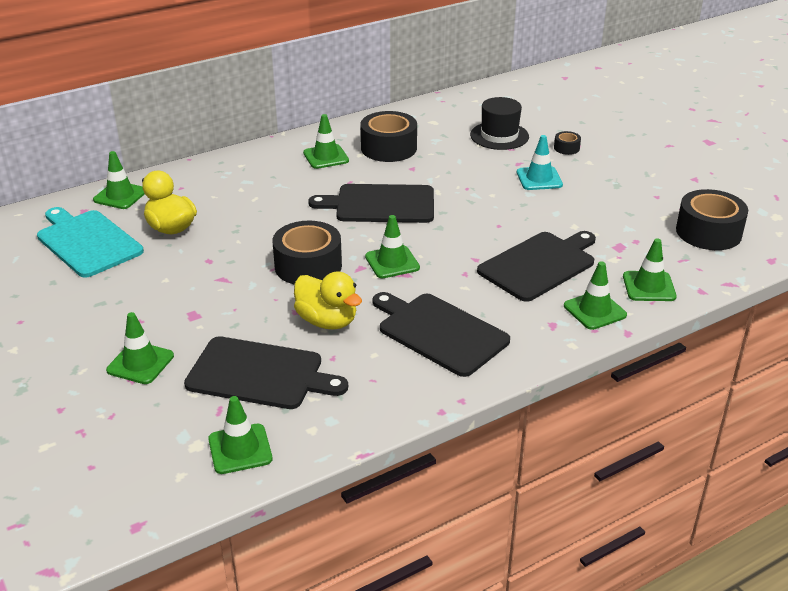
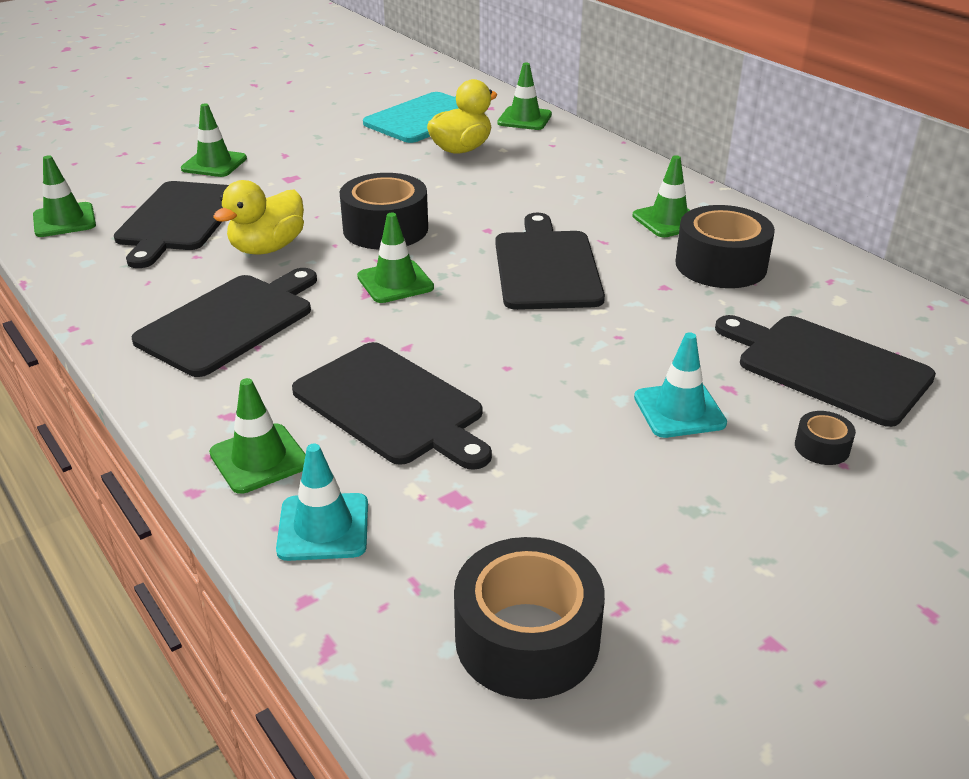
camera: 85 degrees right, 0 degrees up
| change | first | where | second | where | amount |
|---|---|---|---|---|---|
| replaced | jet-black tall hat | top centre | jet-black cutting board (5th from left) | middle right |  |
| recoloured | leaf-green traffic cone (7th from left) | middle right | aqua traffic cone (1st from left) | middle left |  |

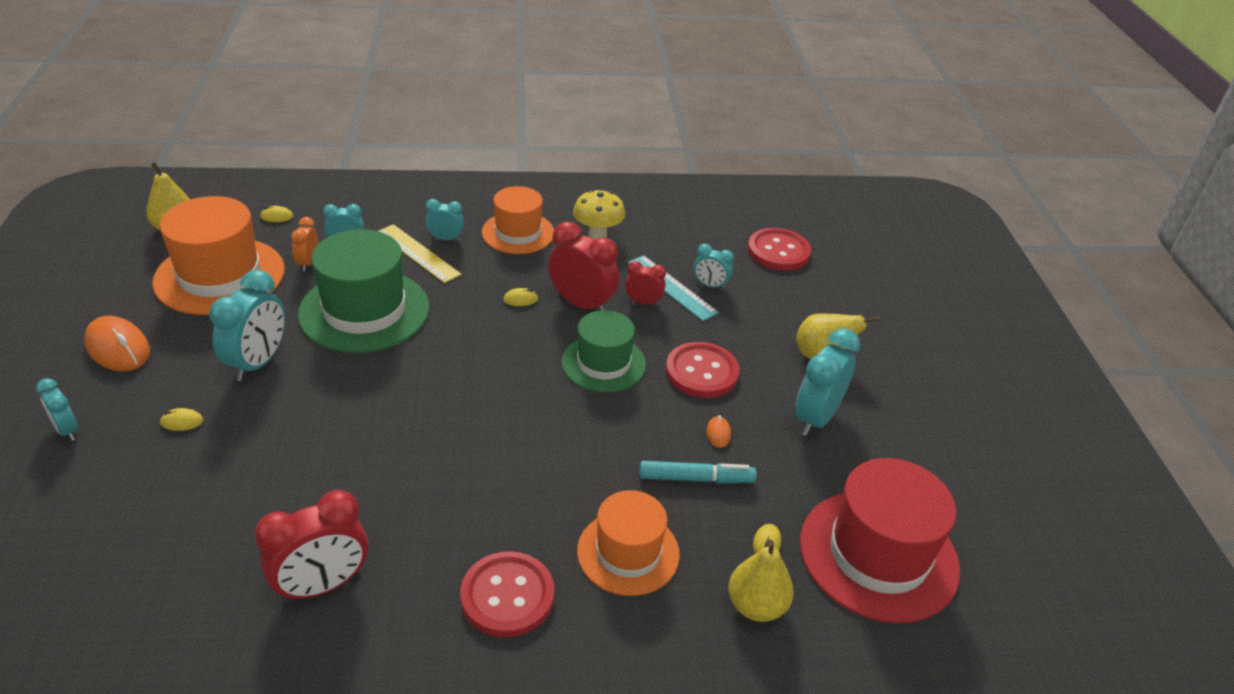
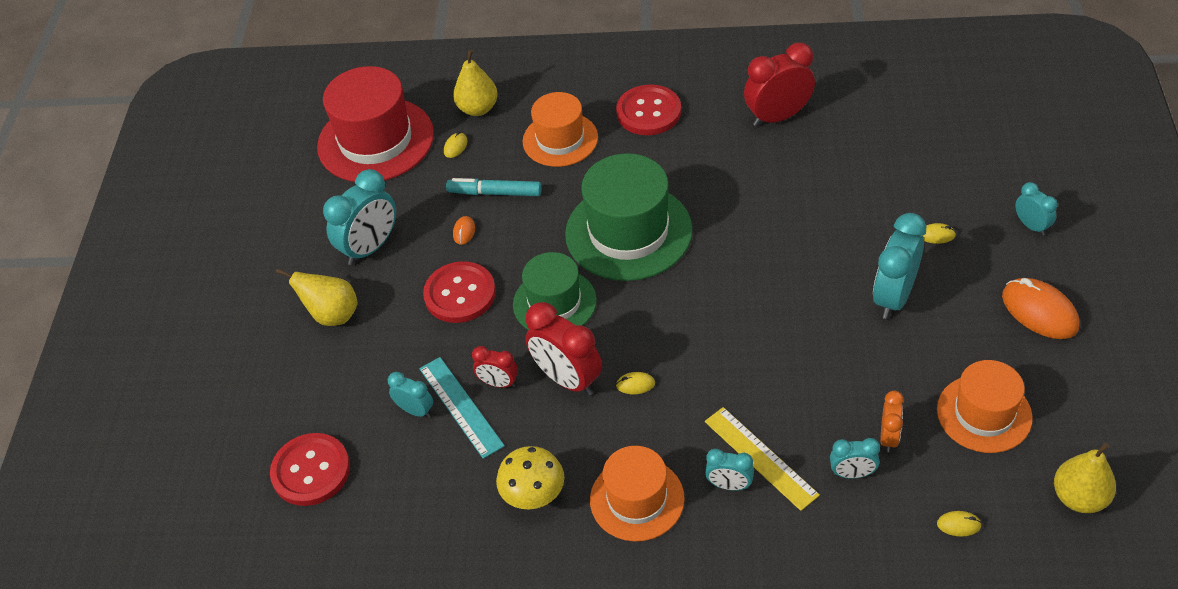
camera: 165 degrees left, 10 degrees up
| change | first | where | second | where | amount |
|---|---|---|---|---|---|
| moved | leaf-green tall hat (1st from left in the first image) | middle left | leaf-green tall hat (2nd from left) | centre |  |
| resized | orange tall hat (1st from left in the first image) | middle left | orange tall hat (3rd from left) | bottom right | x0.64 |

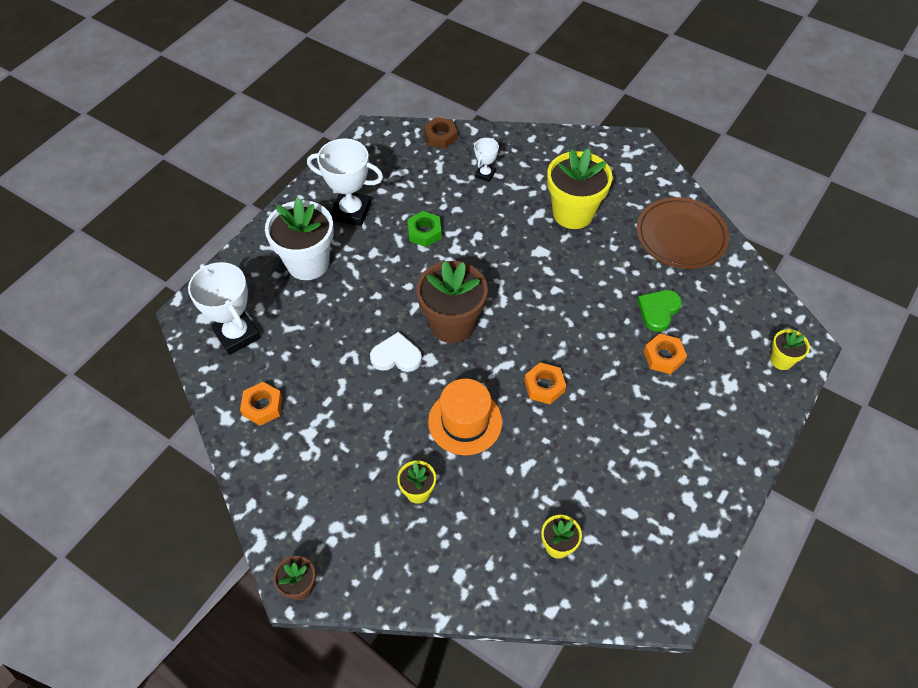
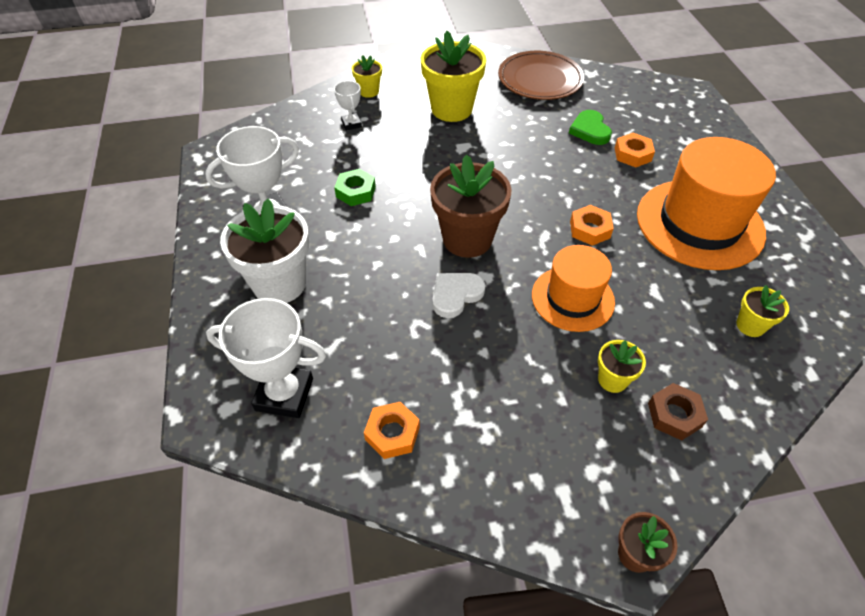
camera: 45 degrees left, 5 degrees down
| change | first | where | second | where | amount |
|---|---|---|---|---|---|
| added |  |  | orange tall hat (2nd from left) | top right |  |
| moved | russet hex nut | top centre |  | bottom right |  |
| moved | yellow plant pot (4th from left in the first image) | middle right | yellow plant pot (1st from left) | top centre |  |

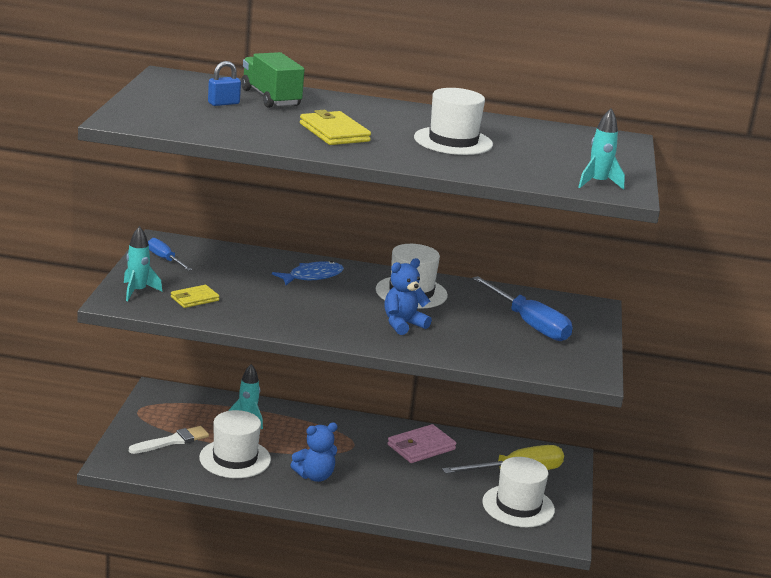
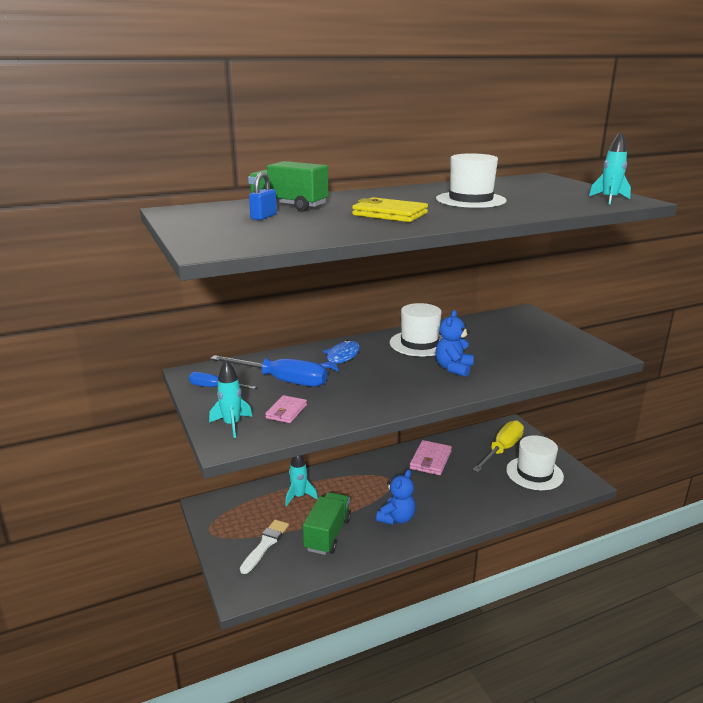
camera: 30 degrees left, 0 degrees up
| change | first | where | second | where | amount |
|---|---|---|---|---|---|
| moved | royal blue screwdriver (2nd from left) | middle right |  | centre |  |
| replaced | white tall hat (1st from left) | bottom left | leaf-green lorry (2nd from left) | bottom centre |  |
| recoloured | yellow card wallet (1st from left) | middle left | pink card wallet (1st from left) | centre |  |

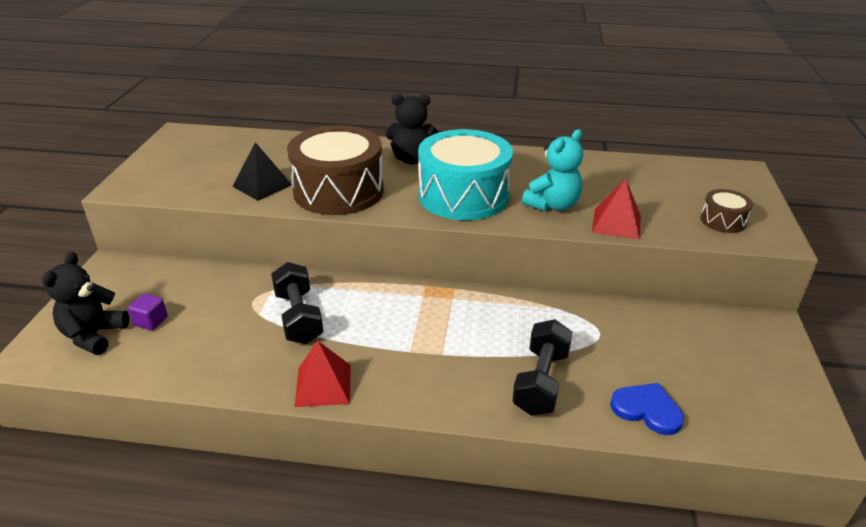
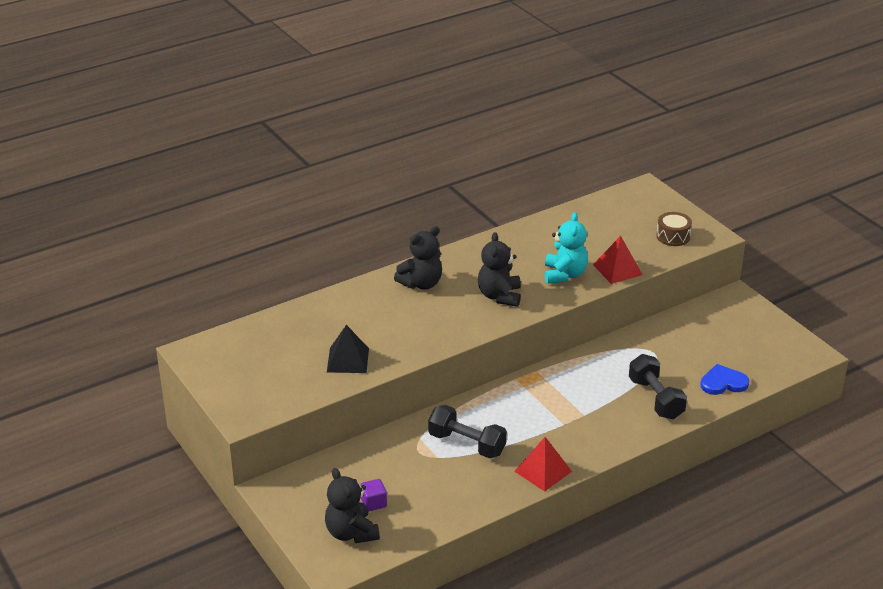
camera: 40 degrees left, 0 degrees up
| change | first | where | second | where | amount |
|---|---|---|---|---|---|
| removed | russet drum (1st from left) | top centre |  |  |  |
| replaced | aqua drum | top centre | jet-black teddy (3rd from left) | centre |  |

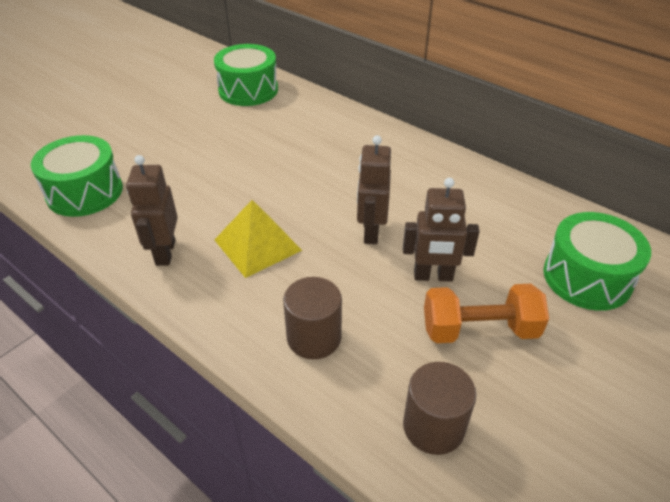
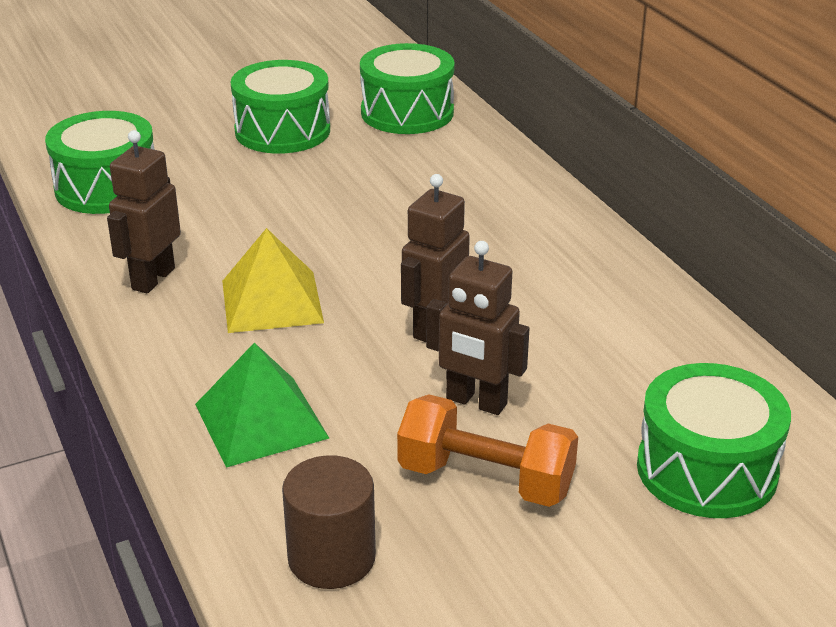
camera: 25 degrees right, 10 degrees down
| change | first | where | second | where | amount |
|---|---|---|---|---|---|
| added |  |  | leaf-green drum (2nd from left) | top centre |  |
| replaced | russet cylinder shape (1st from left) | centre | leaf-green solid pyramid | middle left |  |

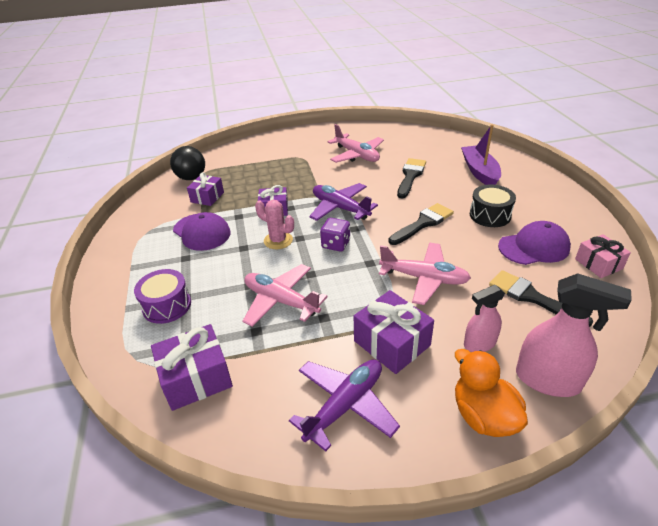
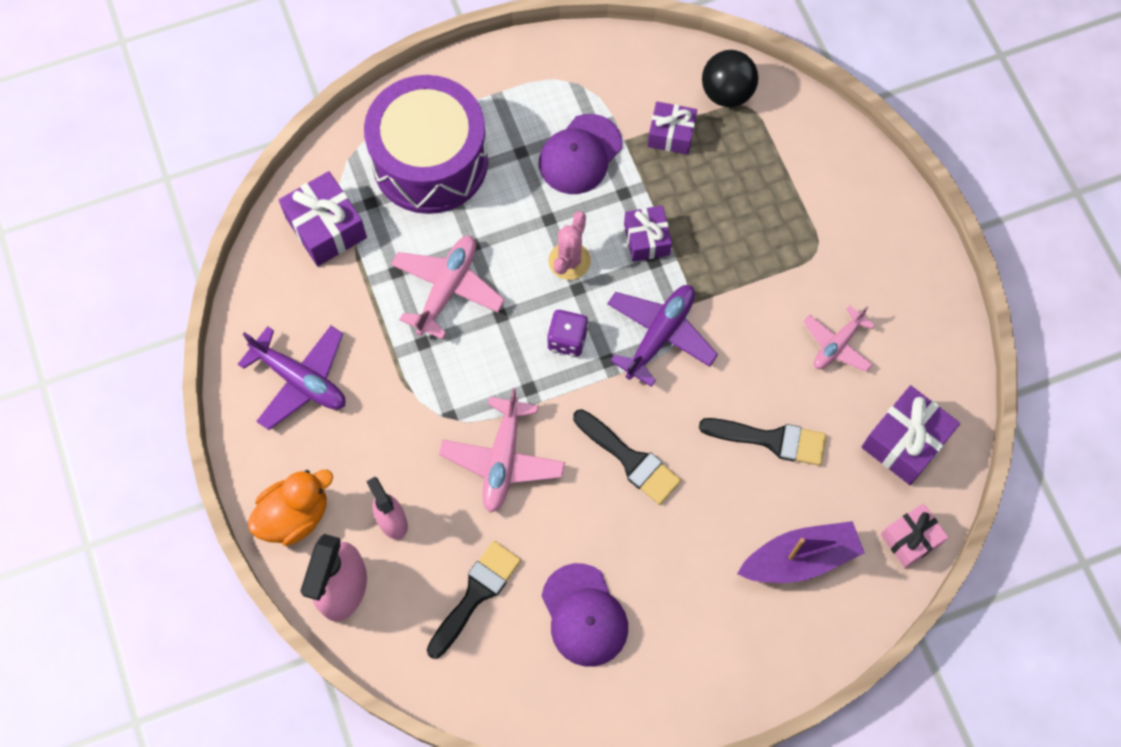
camera: 80 degrees right, 30 degrees up
| change | first | where | second | where | amount |
|---|---|---|---|---|---|
| removed | jet-black drum | middle right |  |  |  |
| moved | purple present (4th from left) | centre |  | middle right |  |
| moved | pink present | middle right |  | bottom right |  |
| resized | purple drum | middle left |  | top centre | x1.99 |
| resized | pink aeroplane (2nd from left in the first image) | top centre | pink aeroplane (3rd from left) | middle right | x0.66 |

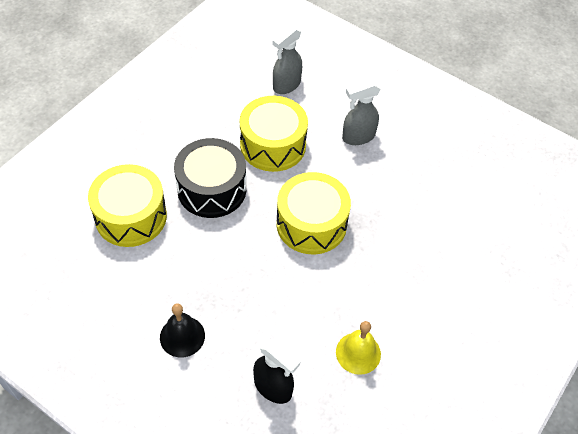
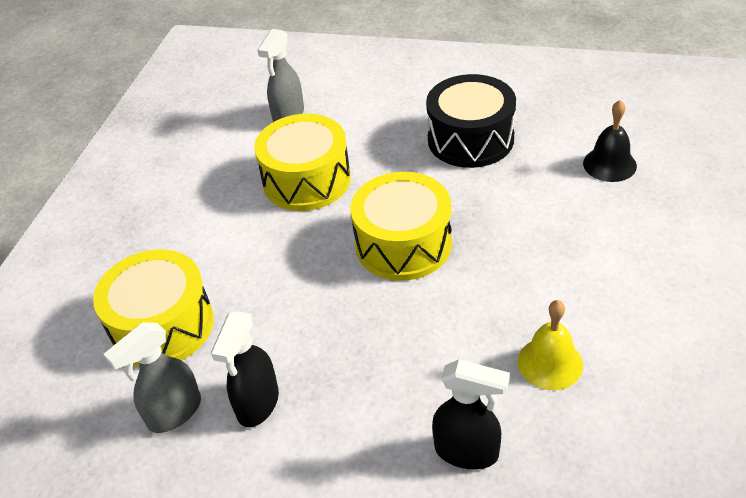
camera: 15 degrees left, 10 degrees down
| change | first | where | second | where | amount |
|---|---|---|---|---|---|
| added |  |  | jet-black sprayer (1st from left) | bottom left |  |
| moved | jet-black bell | bottom left |  | top right |  |
| moved | jet-black drum | centre |  | top centre |  |
| moved | grey sprayer (2nd from left in the first image) | top centre | grey sprayer (1st from left) | bottom left |  |

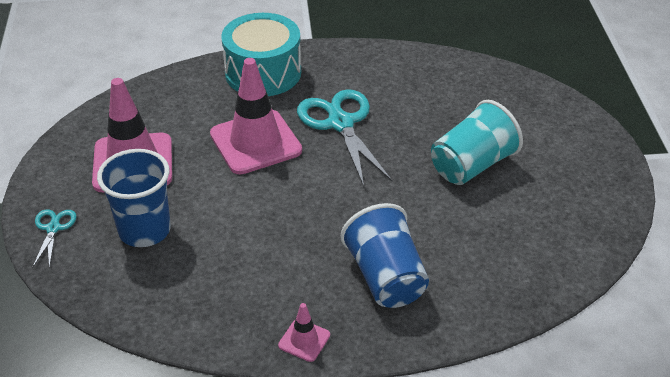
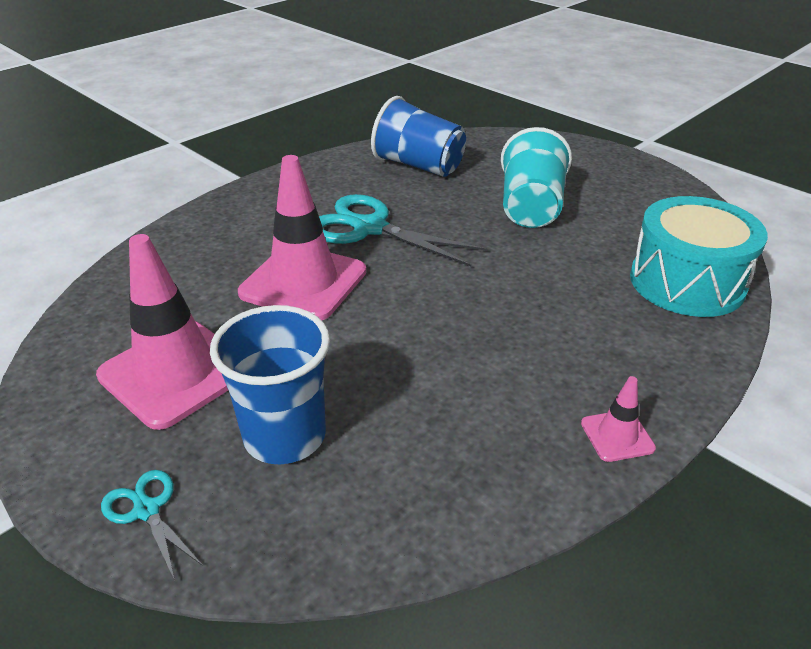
camera: 40 degrees left, 5 degrees down
| change | first | where | second | where | amount |
|---|---|---|---|---|---|
| moved | aqua drum | top centre |  | middle right |  |
| moved | royal blue cup (2nd from left) | bottom centre |  | top centre |  |

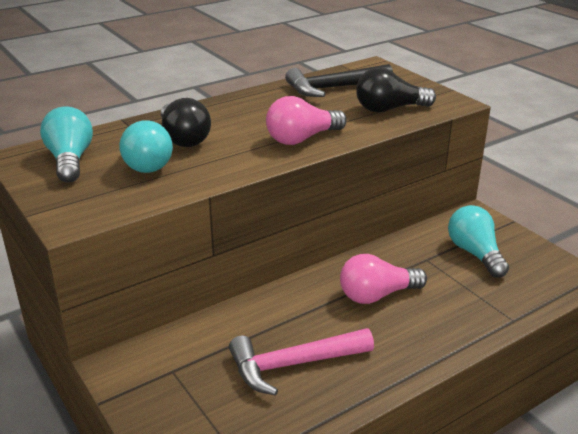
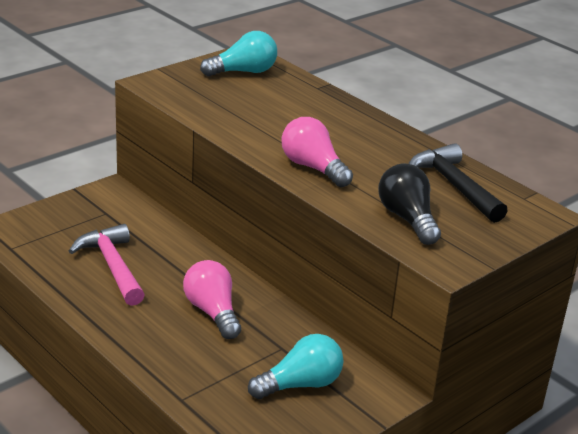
camera: 80 degrees right, 0 degrees up
| change | first | where | second | where | amount |
|---|---|---|---|---|---|
| removed | aqua light bulb (2nd from left) | middle left |  |  |  |
| removed | jet-black light bulb (1st from left) | top left |  |  |  |

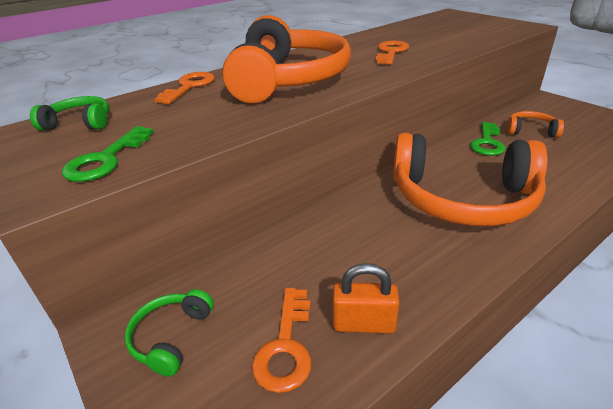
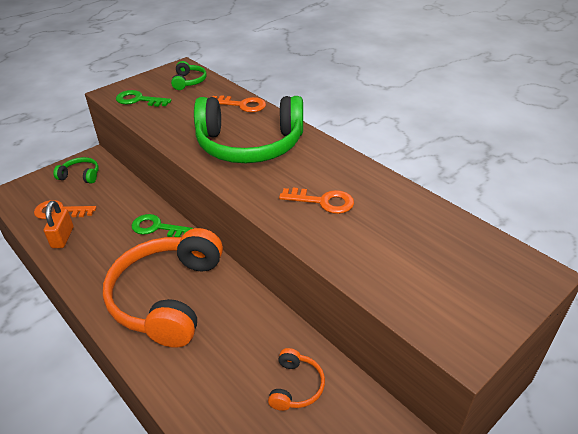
camera: 85 degrees right, 5 degrees up
| change | first | where | second | where | amount |
|---|---|---|---|---|---|
| moved | leaf-green key (2nd from left) | middle right |  | middle left |  |
| recoloured | orange headphones (1st from left) | top centre | leaf-green headphones (3rd from left) | top centre |  |

